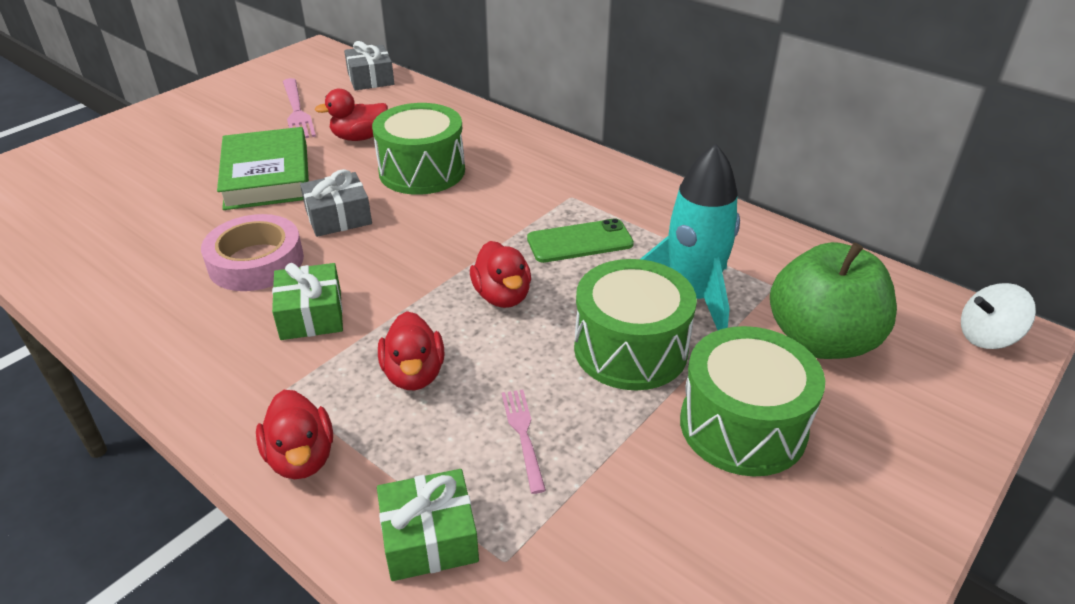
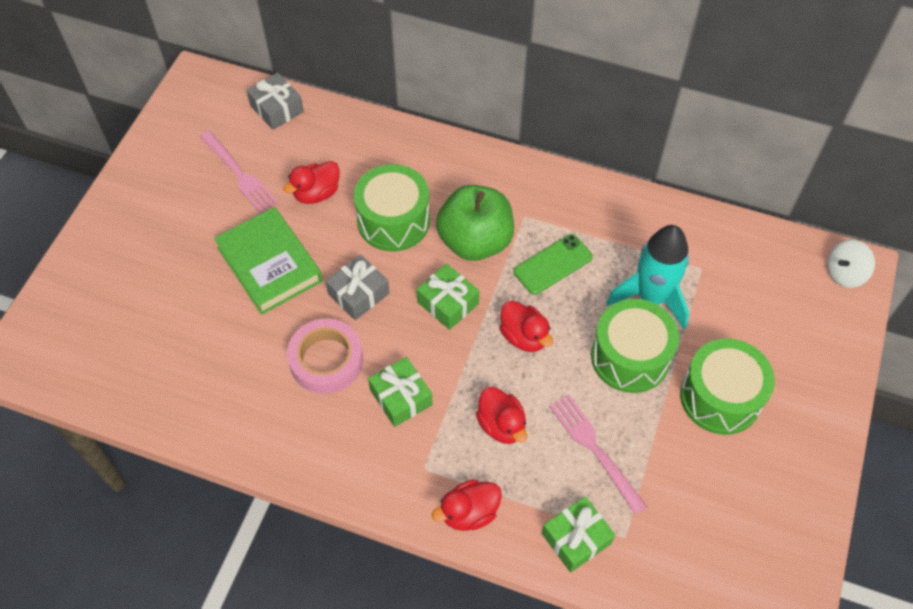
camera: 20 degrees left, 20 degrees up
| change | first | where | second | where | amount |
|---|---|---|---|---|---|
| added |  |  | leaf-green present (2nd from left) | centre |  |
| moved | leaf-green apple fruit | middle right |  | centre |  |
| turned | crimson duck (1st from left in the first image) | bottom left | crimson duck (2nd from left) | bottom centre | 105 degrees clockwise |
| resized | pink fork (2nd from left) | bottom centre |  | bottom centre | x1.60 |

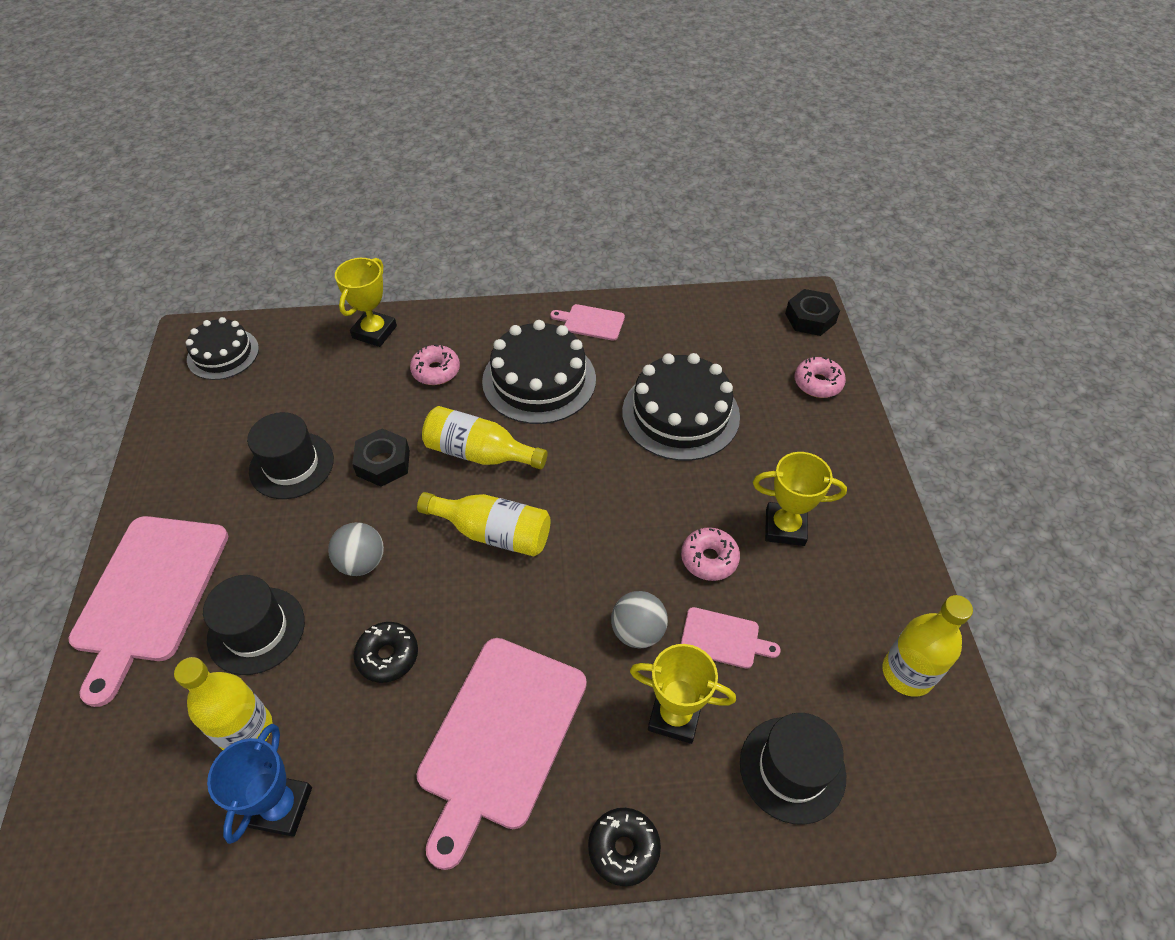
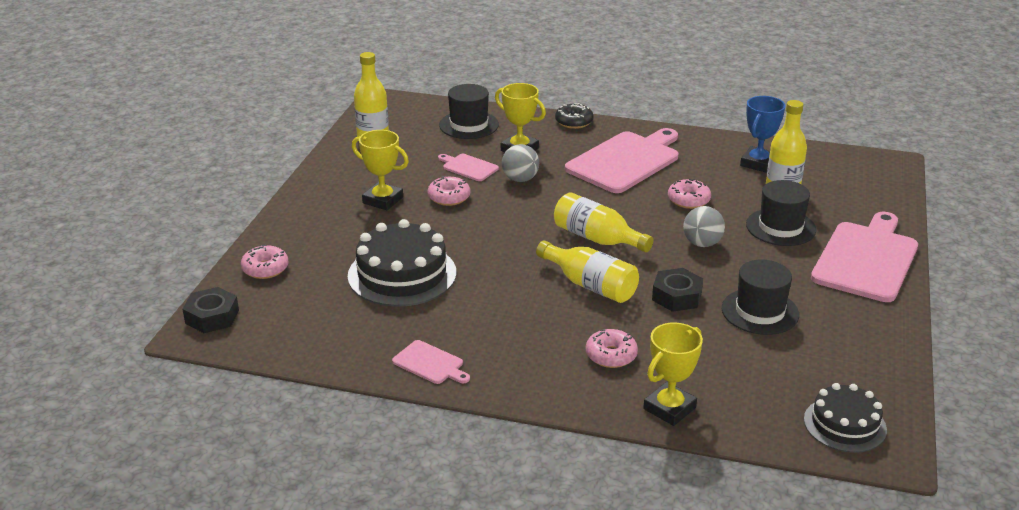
camera: 160 degrees left, 20 degrees down
| change | first | where | second | where | amount |
|---|---|---|---|---|---|
| removed | jet-black layer cake (2nd from left) | centre |  |  |  |
| recoloured | jet-black doughnut (1st from left) | bottom left | pink doughnut (4th from left) | middle right |  |

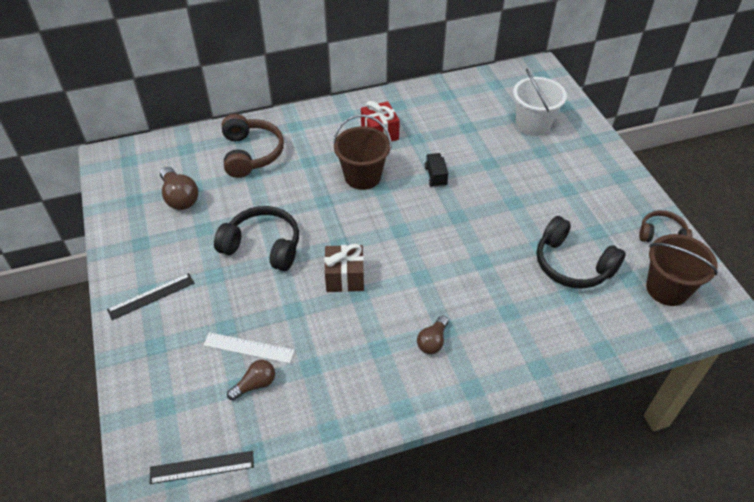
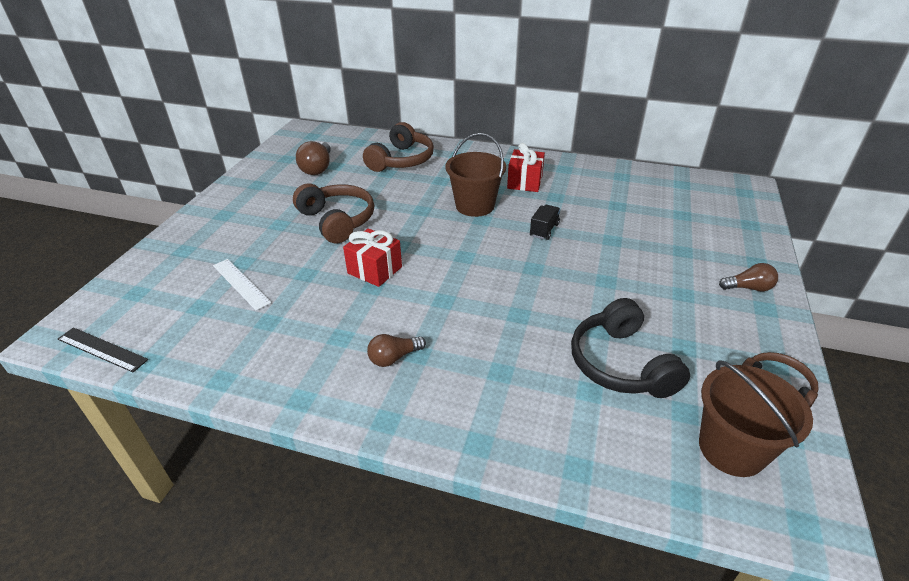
camera: 35 degrees right, 10 degrees down
| change | first | where | second | where | amount |
|---|---|---|---|---|---|
| removed | jet-black ruler (1st from left) | middle left |  |  |  |
| removed | white sand bucket | top right |  |  |  |
| moved | russet light bulb (2nd from left in the first image) | bottom left | russet light bulb (3rd from left) | middle right |  |
| recoloured | jet-black headphones (1st from left) | centre | russet headphones (1st from left) | centre |  |
| recoloured | russet present | centre | crimson present (1st from left) | centre |  |

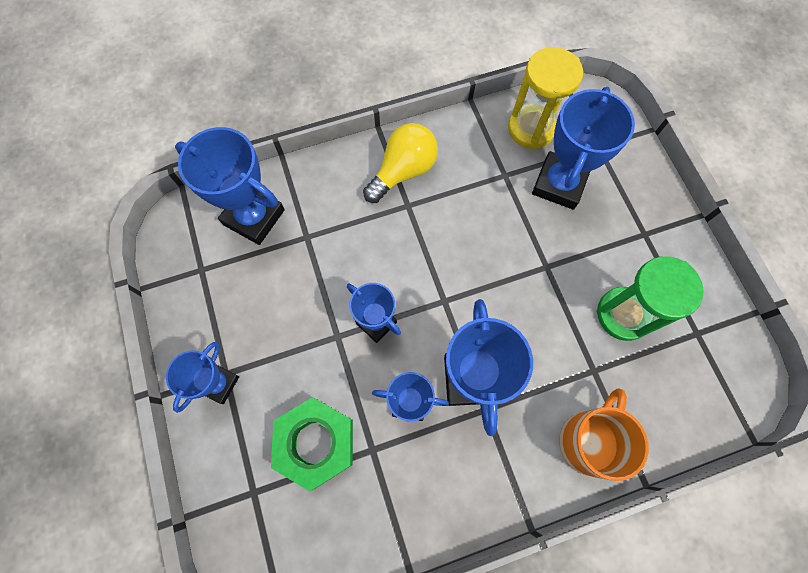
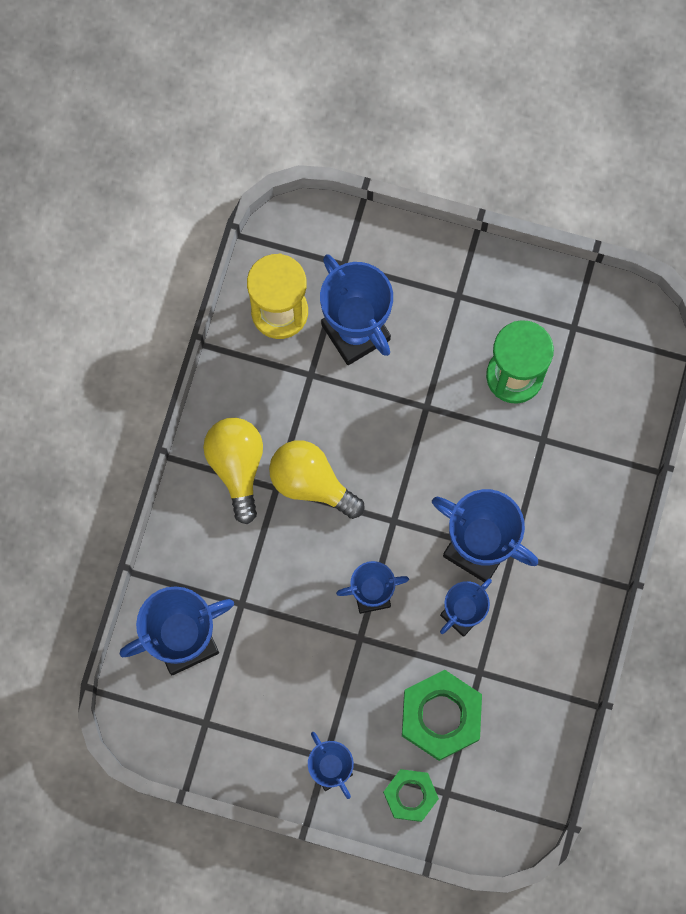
camera: 55 degrees left, 5 degrees up
| change | first | where | second | where | amount |
|---|---|---|---|---|---|
| removed | orange coffee mug | bottom right |  |  |  |
| added |  |  | yellow light bulb (2nd from left) | centre |  |
| added |  |  | leaf-green hex nut (1st from left) | bottom centre |  |

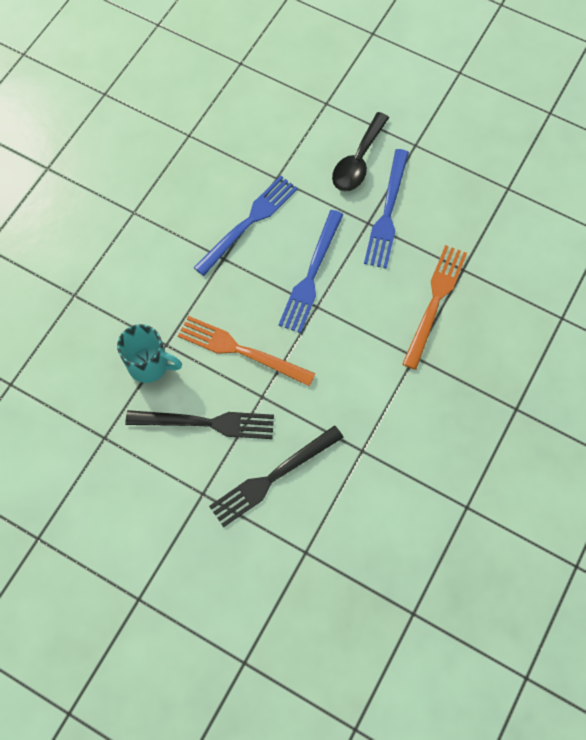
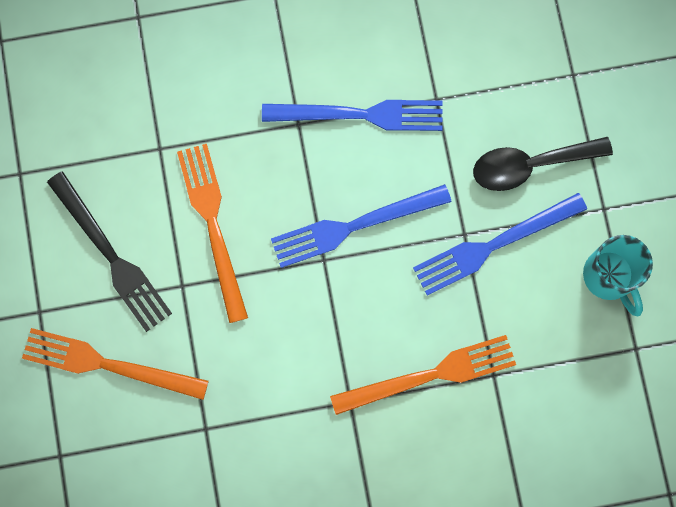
camera: 50 degrees right, 10 degrees up
| change | first | where | second | where | amount |
|---|---|---|---|---|---|
| moved | aqua coffee mug | middle left |  | middle right |  |
| recoloured | jet-black fork (2nd from left) | centre | orange fork (1st from left) | bottom left |  |

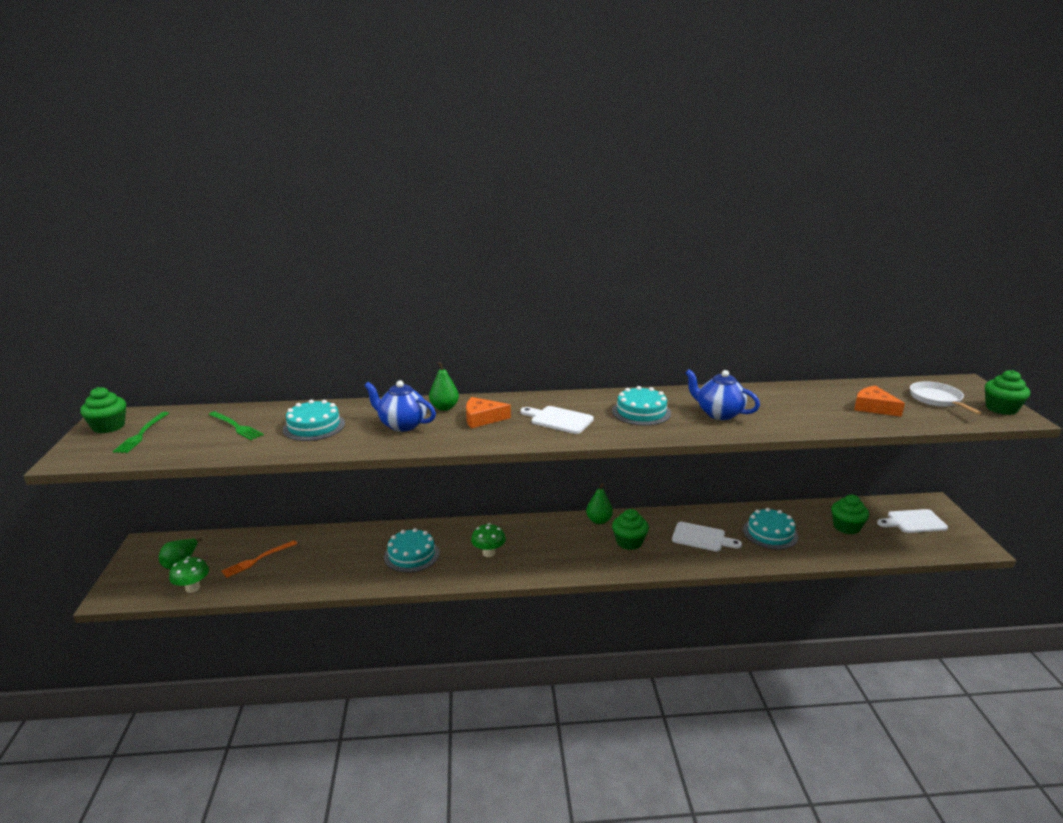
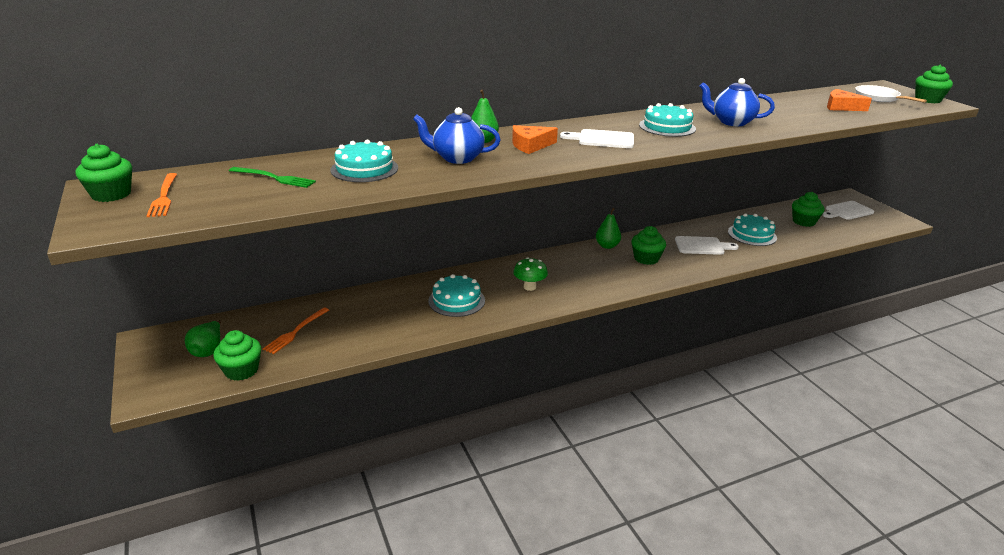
camera: 20 degrees left, 5 degrees up
| change | first | where | second | where | amount |
|---|---|---|---|---|---|
| replaced | leaf-green toadstool (1st from left) | bottom left | leaf-green fairy cake (2nd from left) | middle left |  |
| recoloured | leaf-green fork (1st from left) | middle left | orange fork (1st from left) | middle left |  |

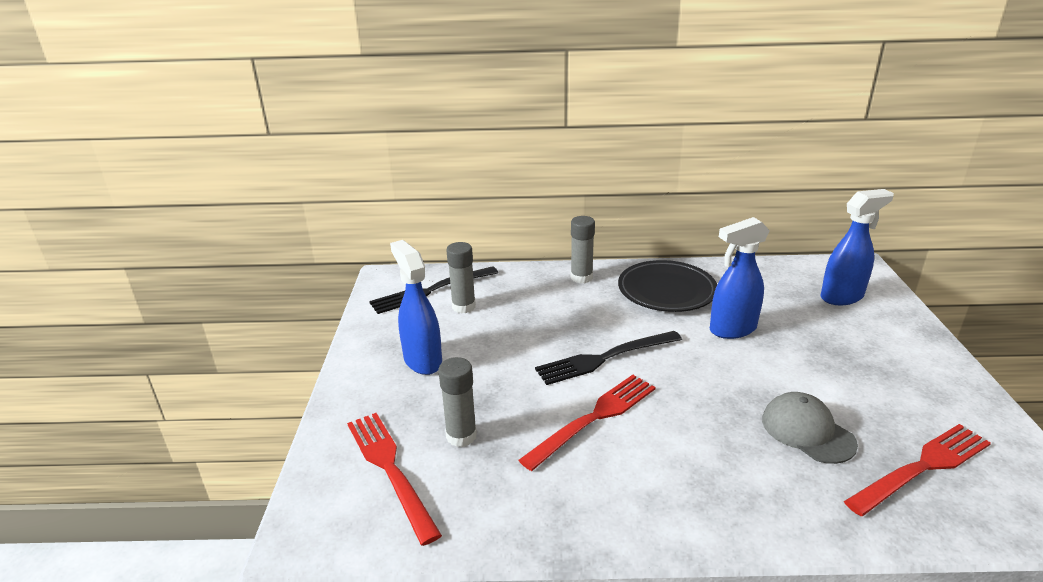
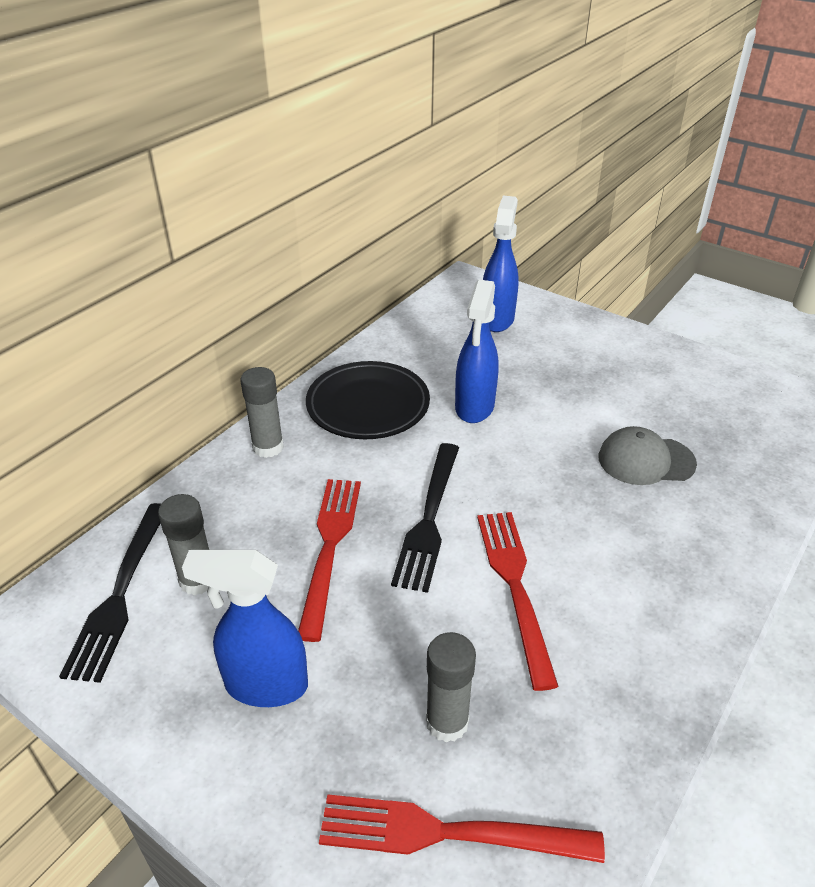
camera: 55 degrees left, 10 degrees up
| change | first | where | second | where | amount |
|---|---|---|---|---|---|
| moved | crimson fork (3rd from left in the first image) | bottom right | crimson fork (1st from left) | centre |  |

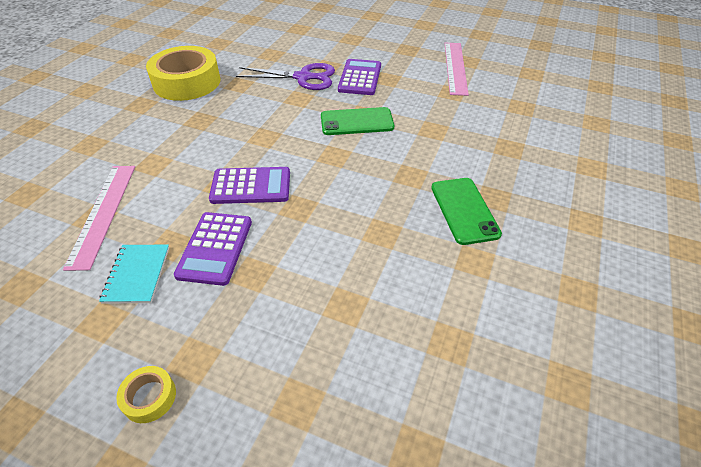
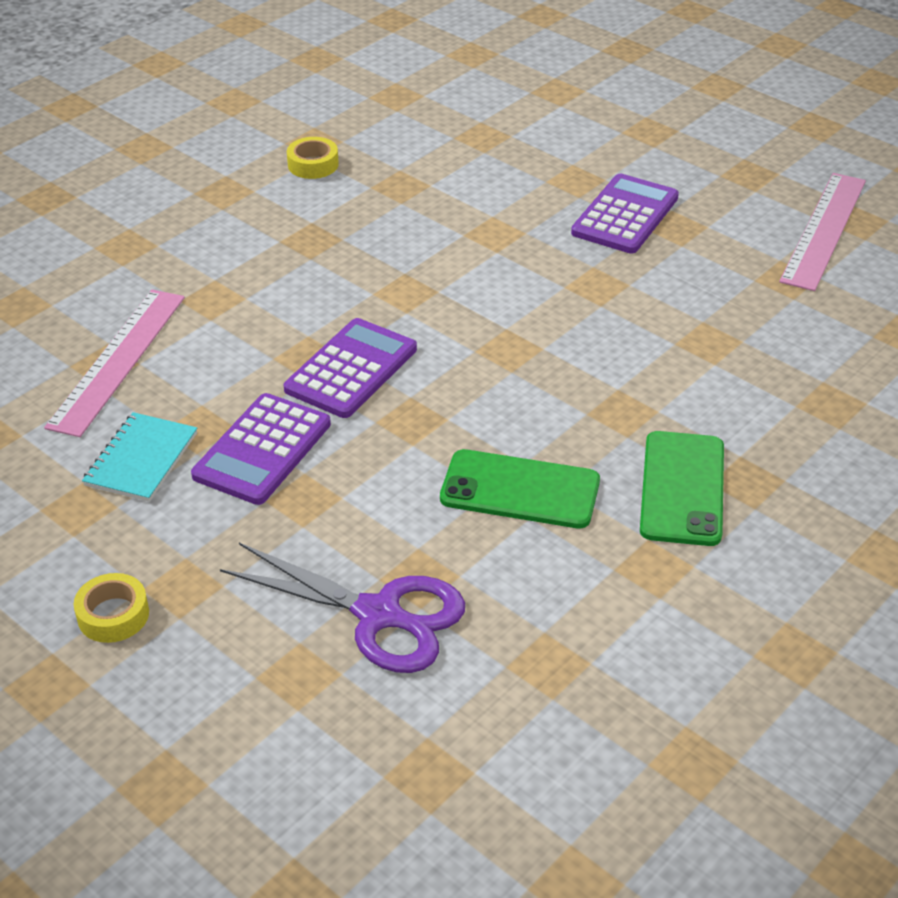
camera: 20 degrees right, 5 degrees down
| change | first | where | second | where | amount |
|---|---|---|---|---|---|
| moved | purple pair of scissors | top centre |  | bottom centre |  |
| moved | leaf-green phone (1st from left) | top centre |  | centre |  |
| turned | purple calculator (2nd from left) | centre |  | centre | 75 degrees counterclockwise |
| resized | yellow tape (2nd from left) | top left |  | top centre | x0.42 |

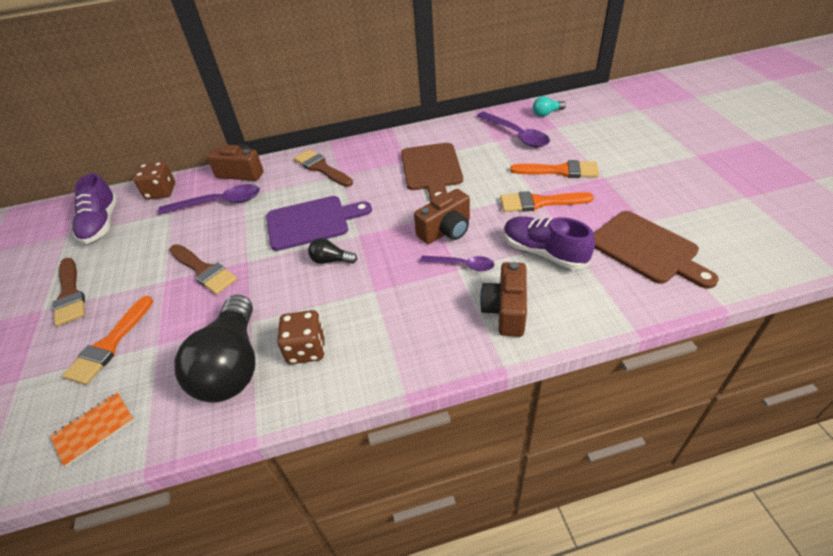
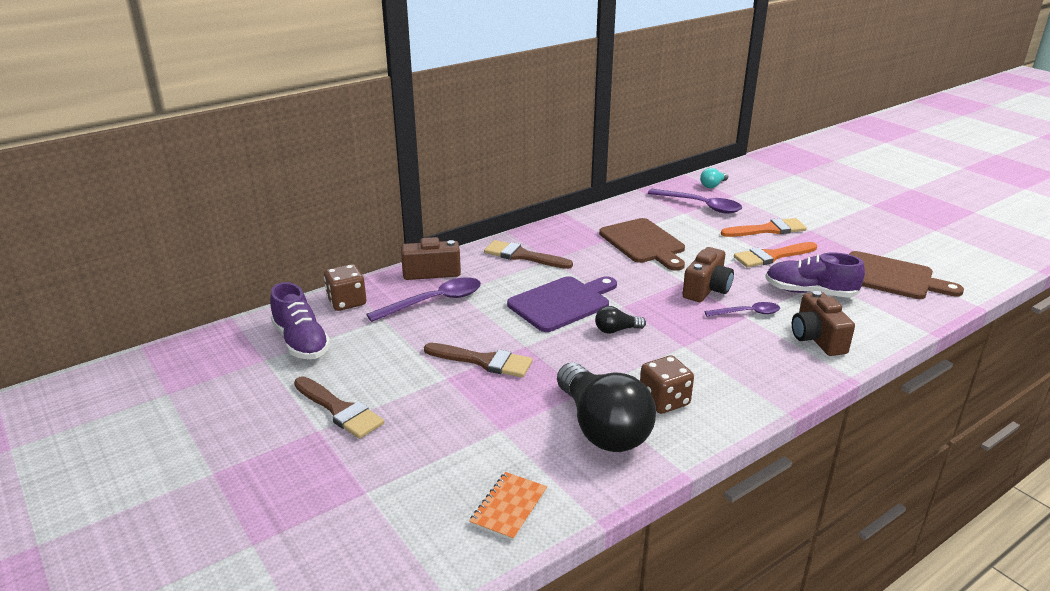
camera: 25 degrees left, 15 degrees down
| change | first | where | second | where | amount |
|---|---|---|---|---|---|
| removed | orange brush (1st from left) | middle left |  |  |  |

